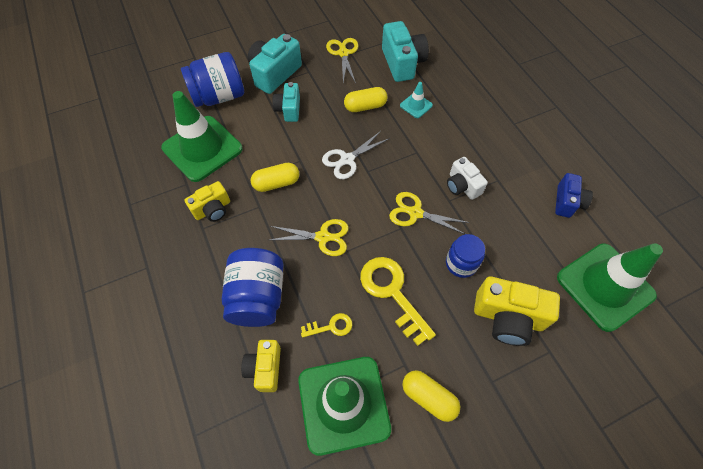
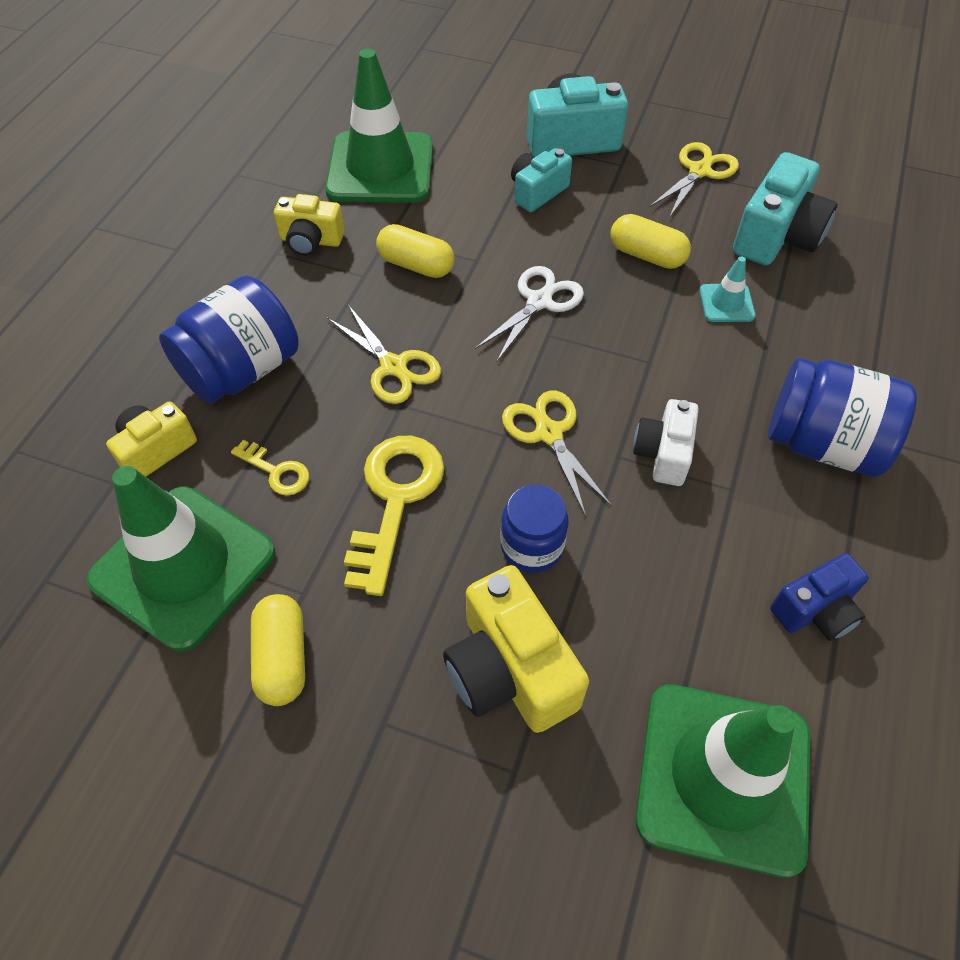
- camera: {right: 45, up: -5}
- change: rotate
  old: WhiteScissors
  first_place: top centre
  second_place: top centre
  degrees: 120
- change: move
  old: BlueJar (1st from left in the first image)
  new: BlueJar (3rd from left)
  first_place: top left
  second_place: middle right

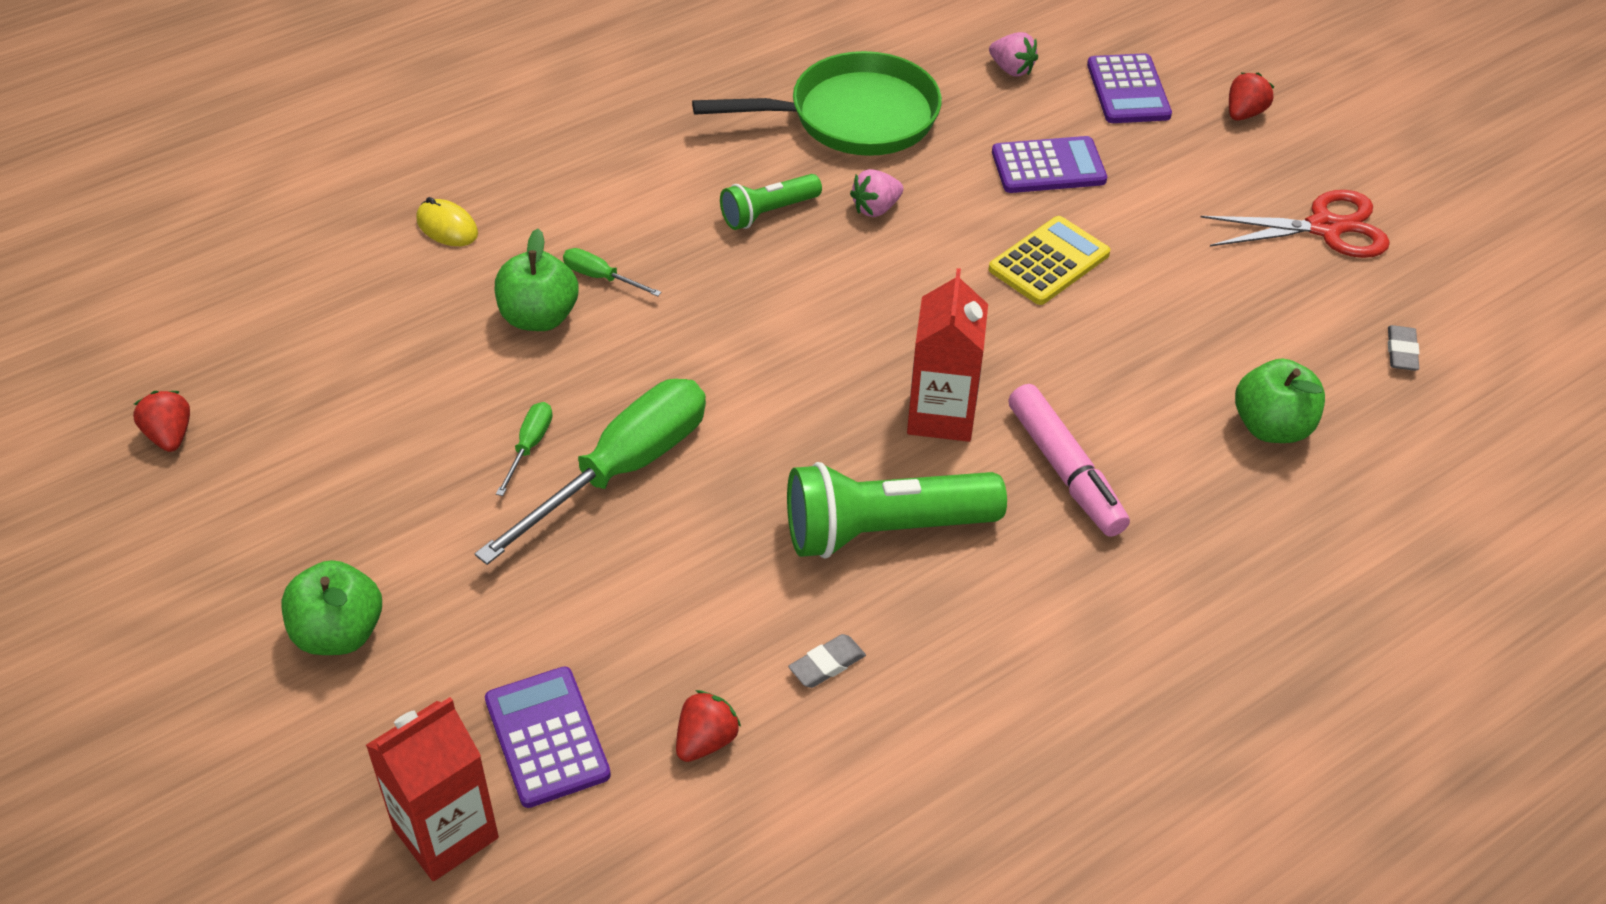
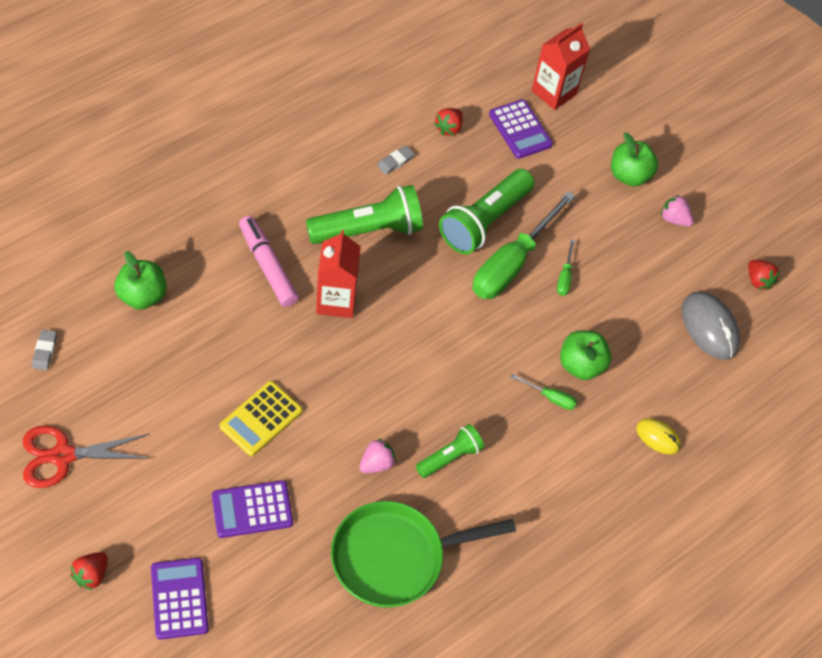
- camera: {right: 170, up: 10}
- change: insert
  new: GreenFlashlight (3rd from left)
  second_place: top centre
- change: move
  old: PinkStrawberry (2nd from left)
  first_place: top centre
  second_place: top right
- change: insert
  new: GreyMouse
  second_place: middle right

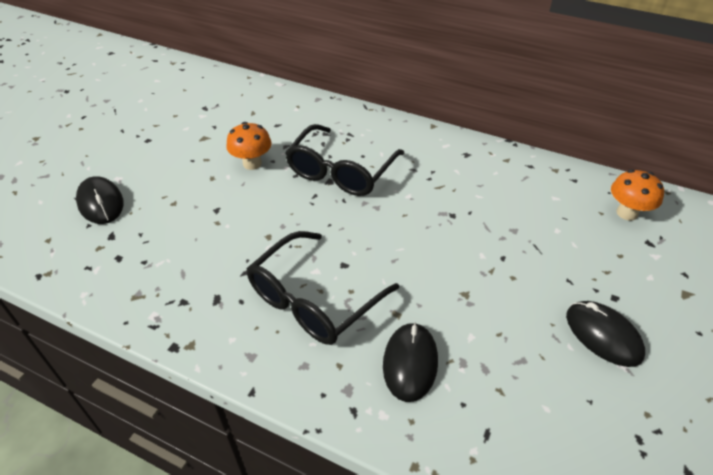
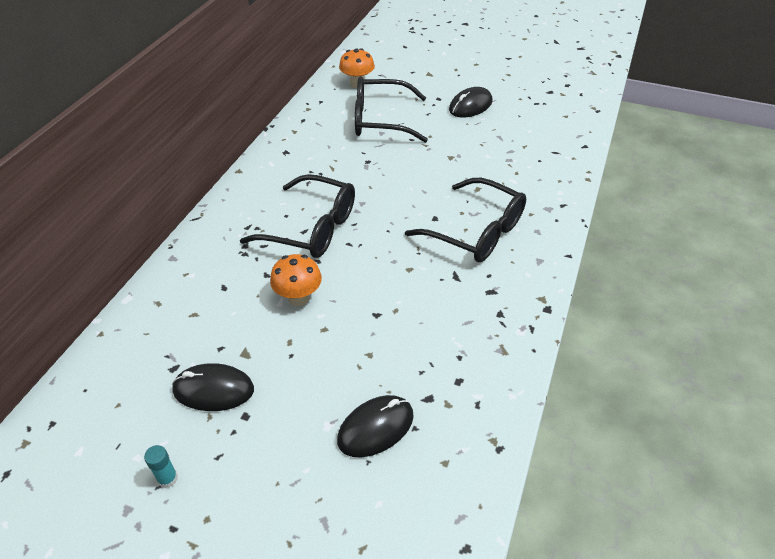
- camera: {right: -95, up: 0}
- change: insert
  new: TurquoiseGlueStick
  second_place: bottom left
- change: move
  old: BlackMouse (2nd from left in the first image)
  new: BlackMouse (1st from left)
  first_place: bottom centre
  second_place: bottom left
- change: insert
  new: BlackGlasses (2nd from left)
  second_place: top centre

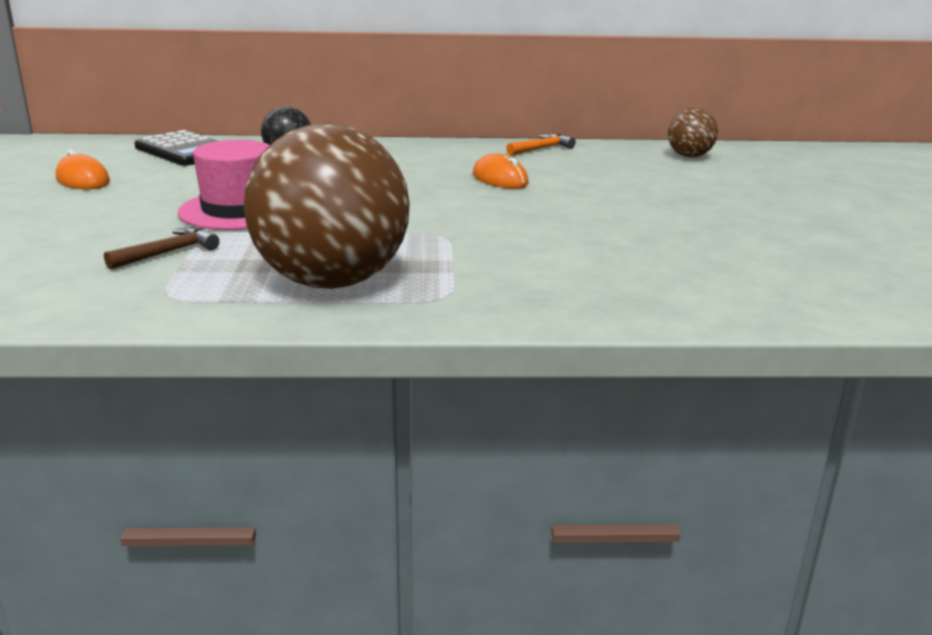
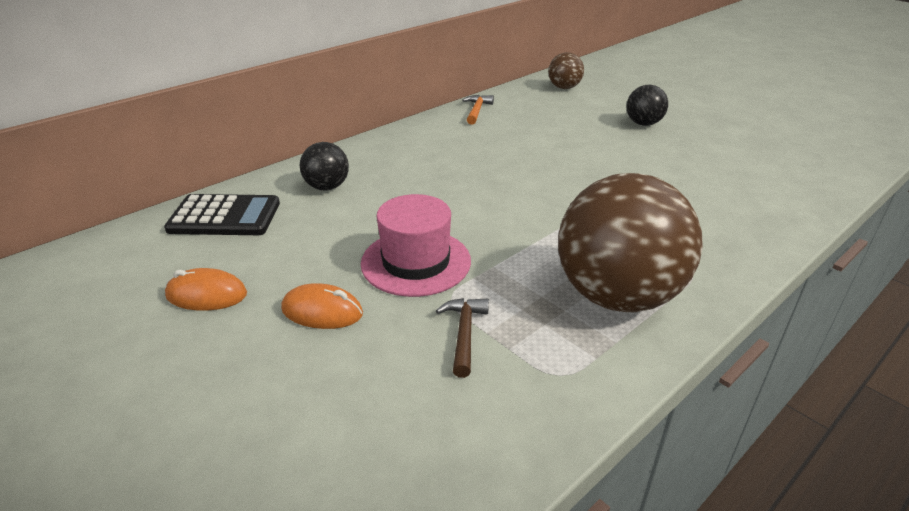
- camera: {right: -40, up: 10}
- change: move
  old: OrangeMouse (2nd from left)
  first_place: top centre
  second_place: centre
- change: insert
  new: BlackBall (2nd from left)
  second_place: top right

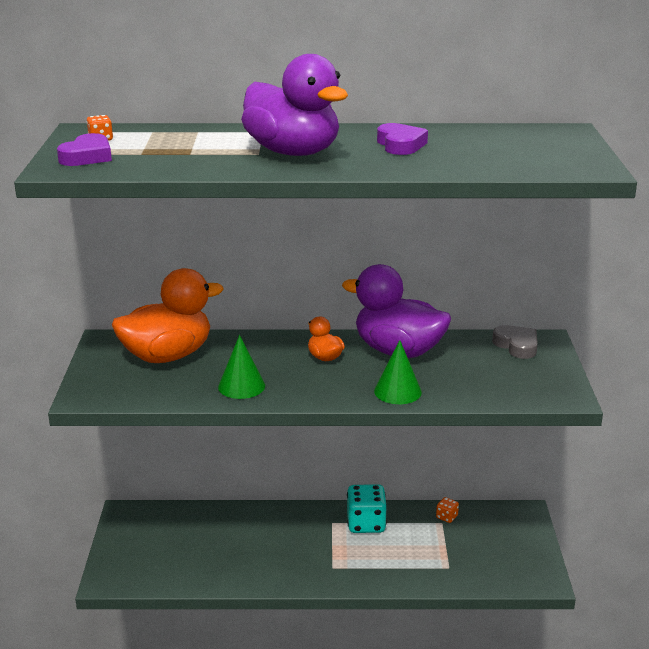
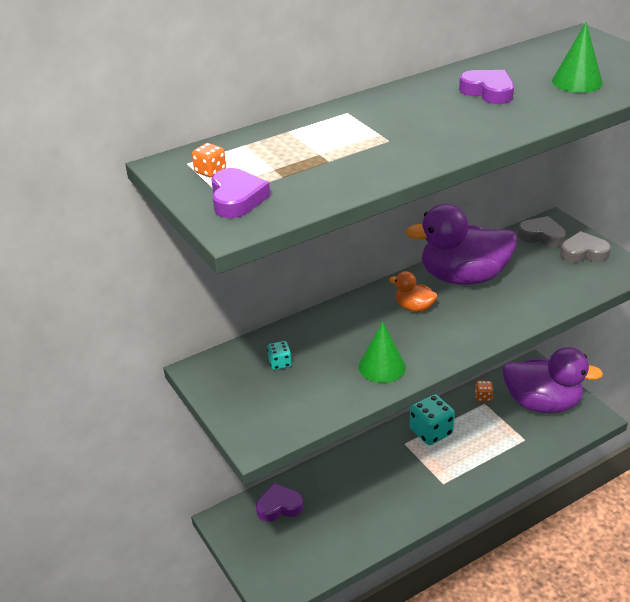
- camera: {right: -30, up: 10}
- change: insert
  new: PurpleHeart (2nd from left)
  second_place: bottom centre
- change: replace
  old: OrangeDuck (1st from left)
  new: TurquoiseDice (1st from left)
  first_place: middle left
  second_place: centre
- change: move
  old: PurpleDuck (1st from left in the first image)
  new: PurpleDuck (2nd from left)
  first_place: top centre
  second_place: middle right
- change: move
  old: GreenCone (2nd from left)
  first_place: centre
  second_place: top right
- change: insert
  new: GreyHeart (2nd from left)
  second_place: middle right

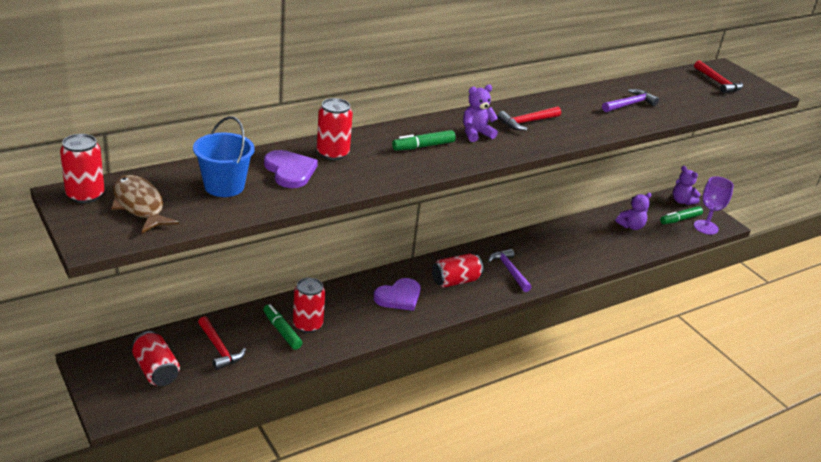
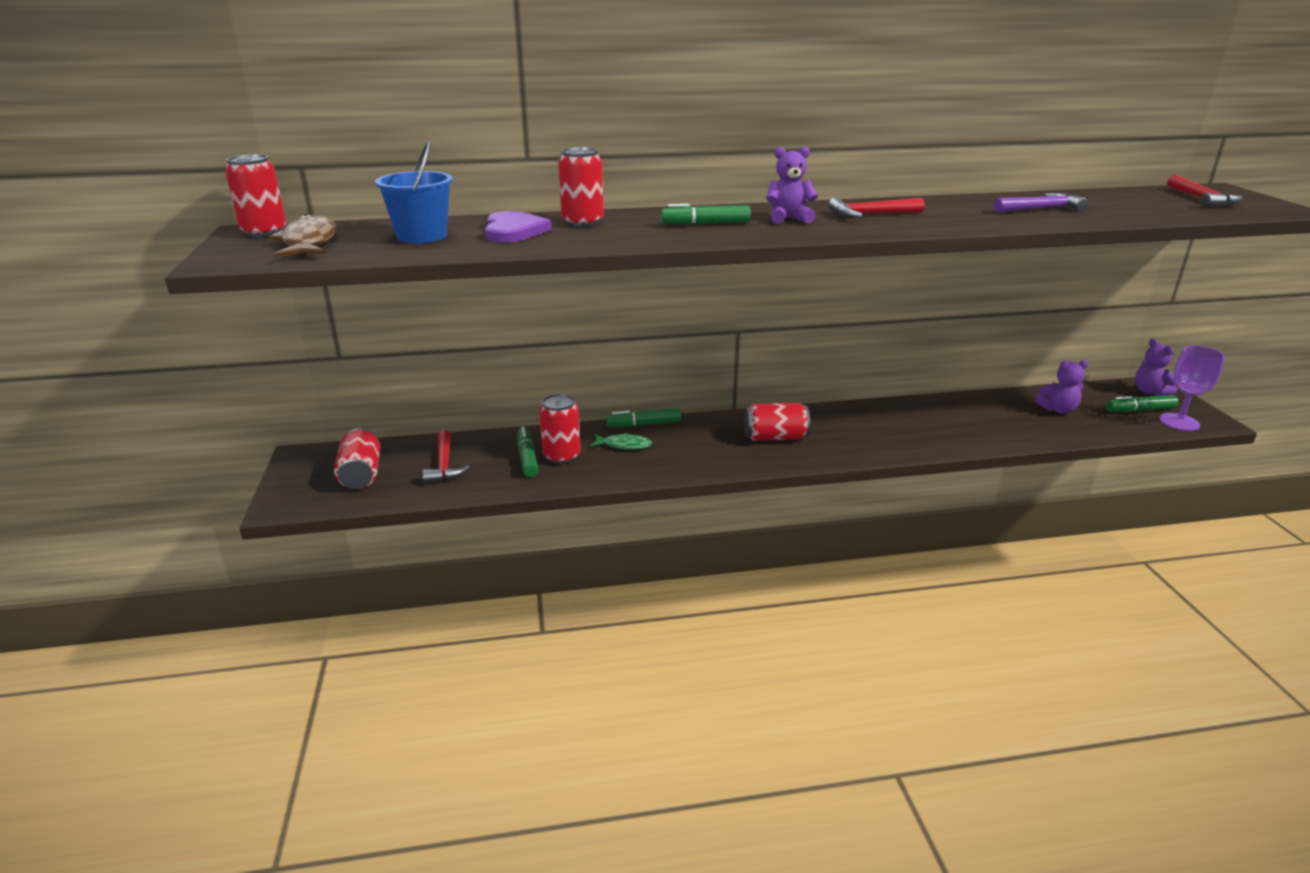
- camera: {right: 25, up: -5}
- change: insert
  new: GreenFish
  second_place: centre
- change: insert
  new: GreenMarker (2nd from left)
  second_place: centre
- change: delete
  old: PurpleHeart (2nd from left)
  first_place: centre
- change: delete
  old: PurpleHammer (1st from left)
  first_place: centre

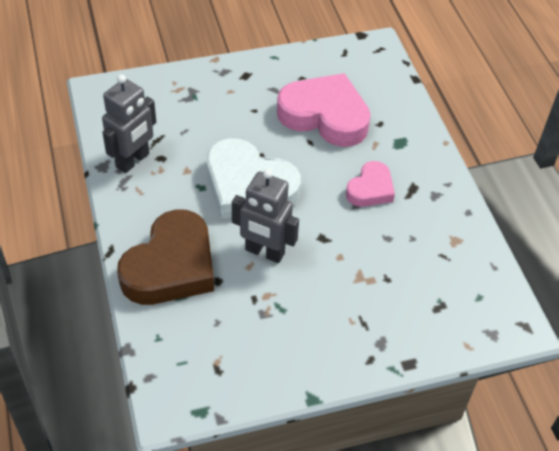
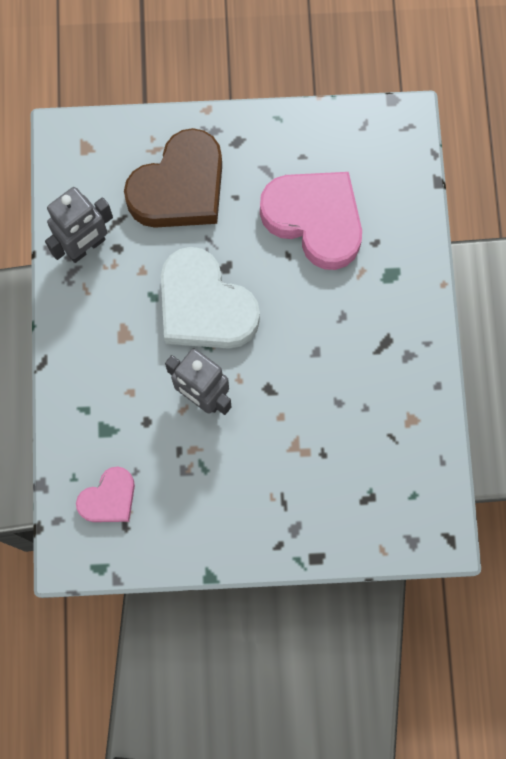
- camera: {right: 15, up: 25}
- change: move
  old: PinkHeart (2nd from left in the first image)
  new: PinkHeart (1st from left)
  first_place: centre
  second_place: middle left
- change: move
  old: BrownHeart
  first_place: middle left
  second_place: top centre

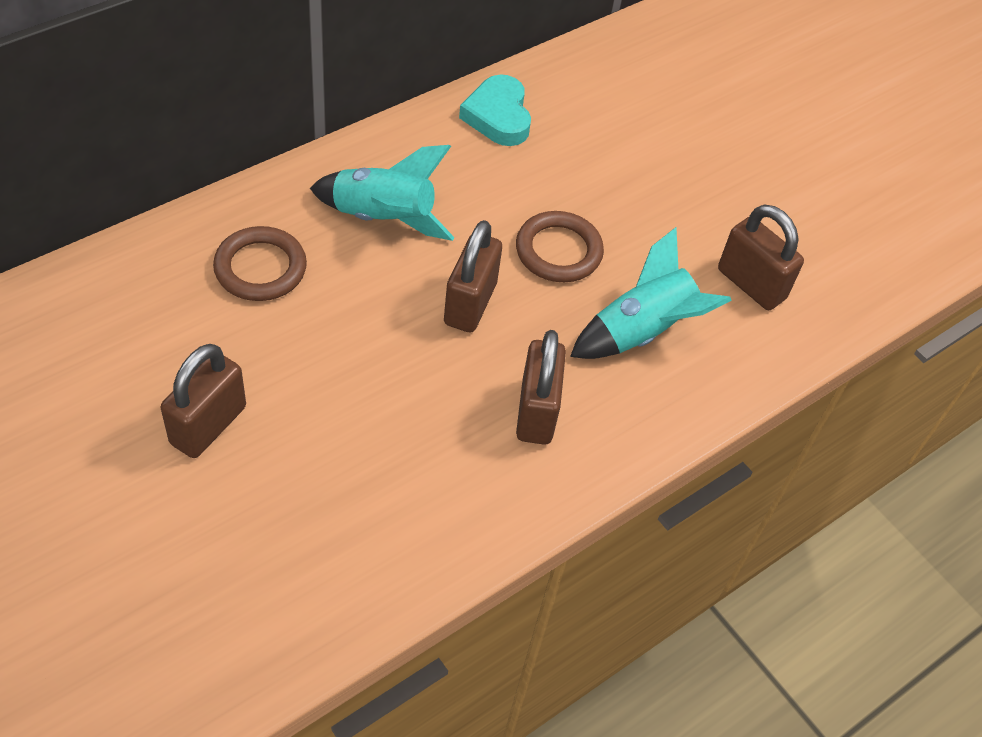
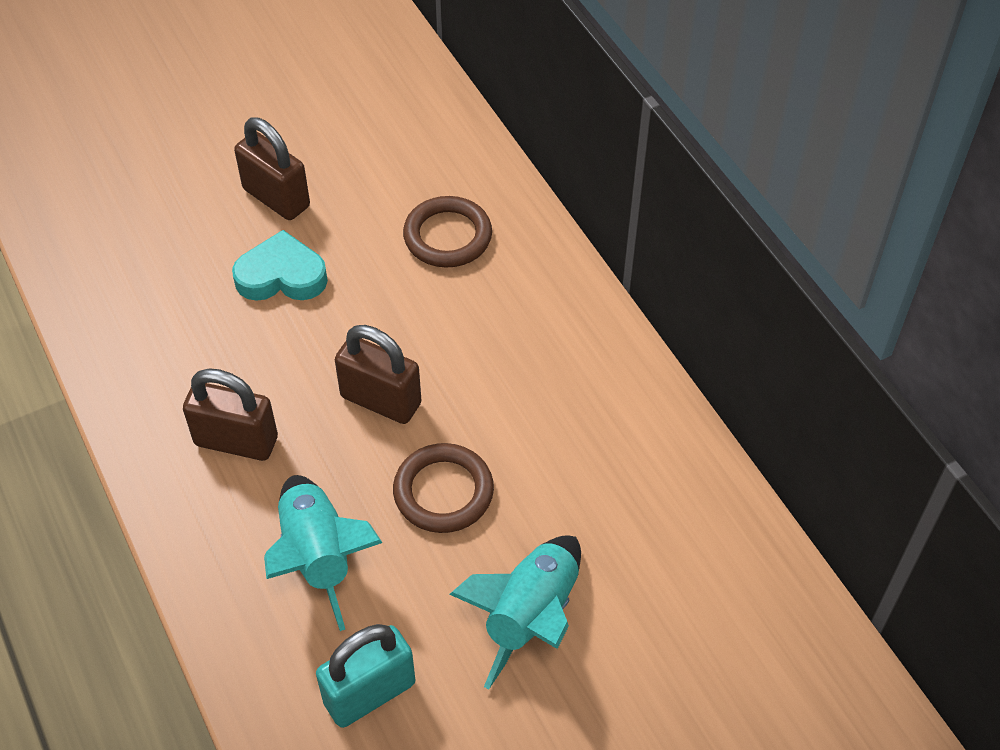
- camera: {right: 105, up: 0}
- change: move
  old: TurquoiseHeart
  first_place: top centre
  second_place: middle left
- change: recolor
  old: BrownPadlock (4th from left)
  new: TurquoisePadlock
  first_place: middle right
  second_place: bottom centre
- change: move
  old: TurquoiseRocket (1st from left in the first image)
  new: TurquoiseRocket (2nd from left)
  first_place: top centre
  second_place: bottom centre

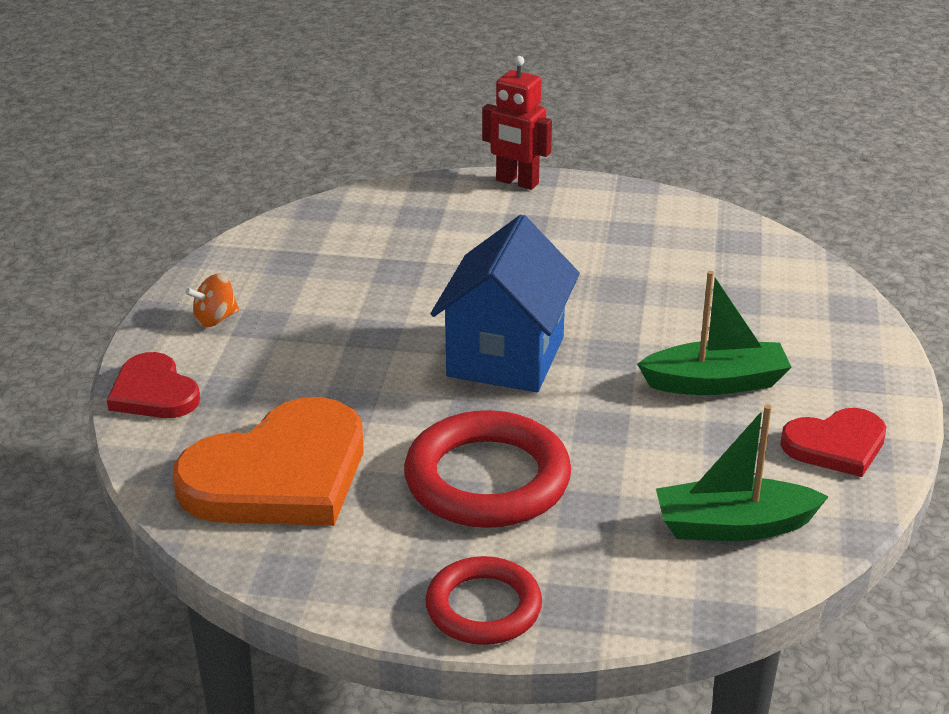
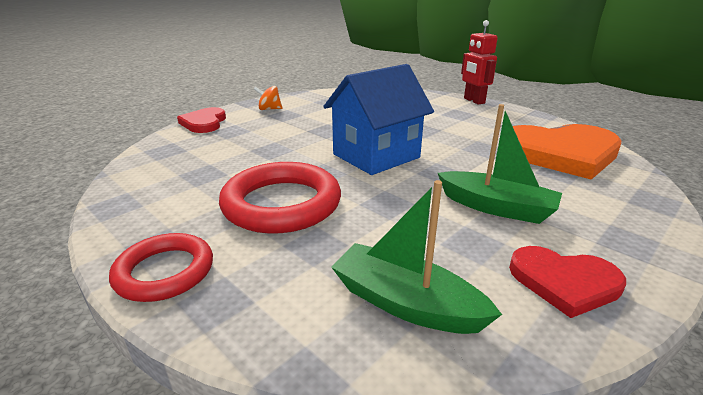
- camera: {right: 35, up: -5}
- change: move
  old: OrangeHeart
  first_place: middle left
  second_place: middle right

